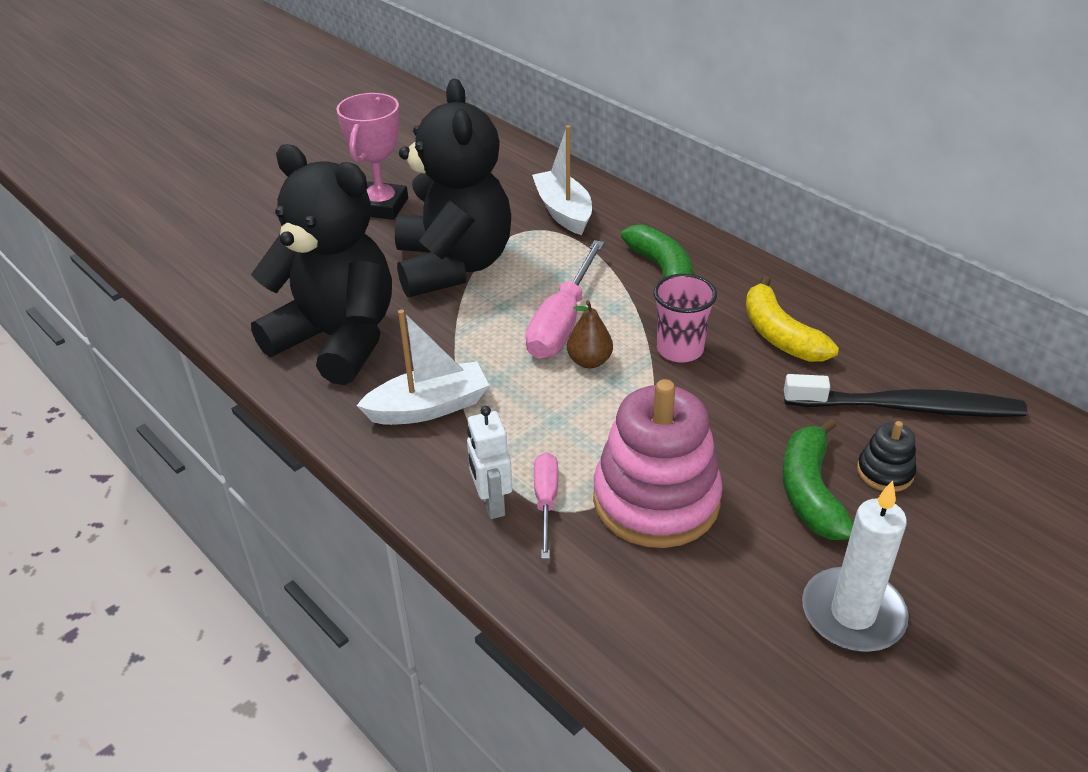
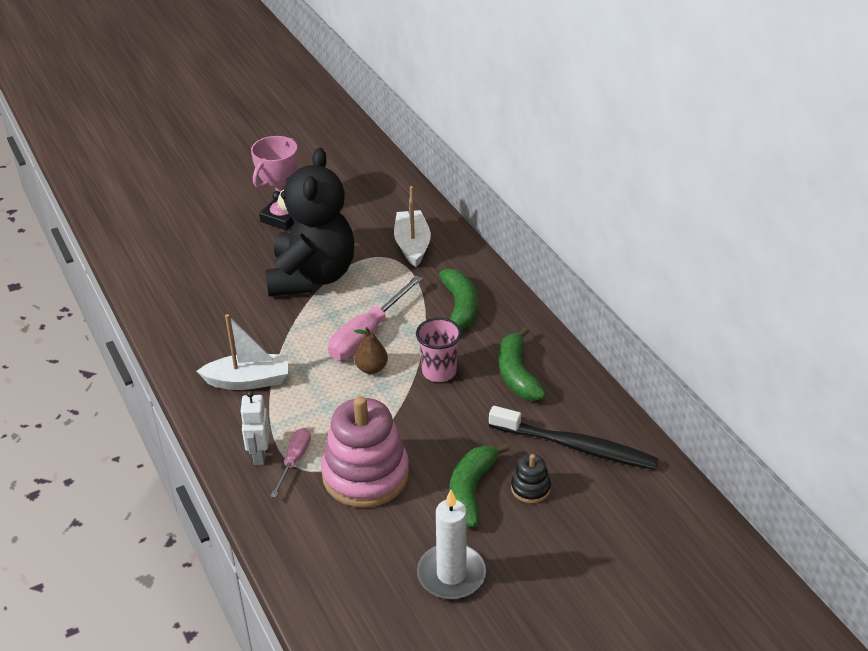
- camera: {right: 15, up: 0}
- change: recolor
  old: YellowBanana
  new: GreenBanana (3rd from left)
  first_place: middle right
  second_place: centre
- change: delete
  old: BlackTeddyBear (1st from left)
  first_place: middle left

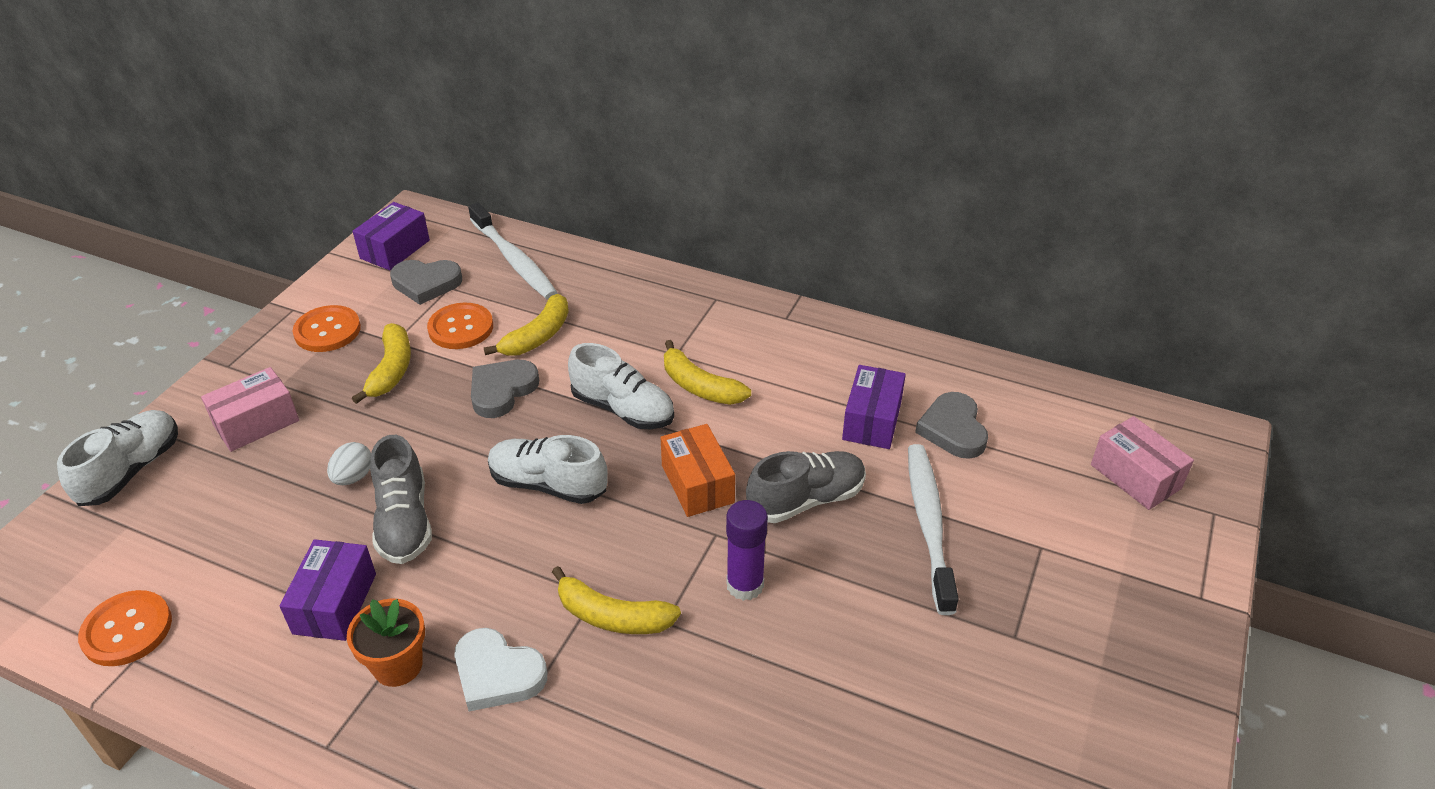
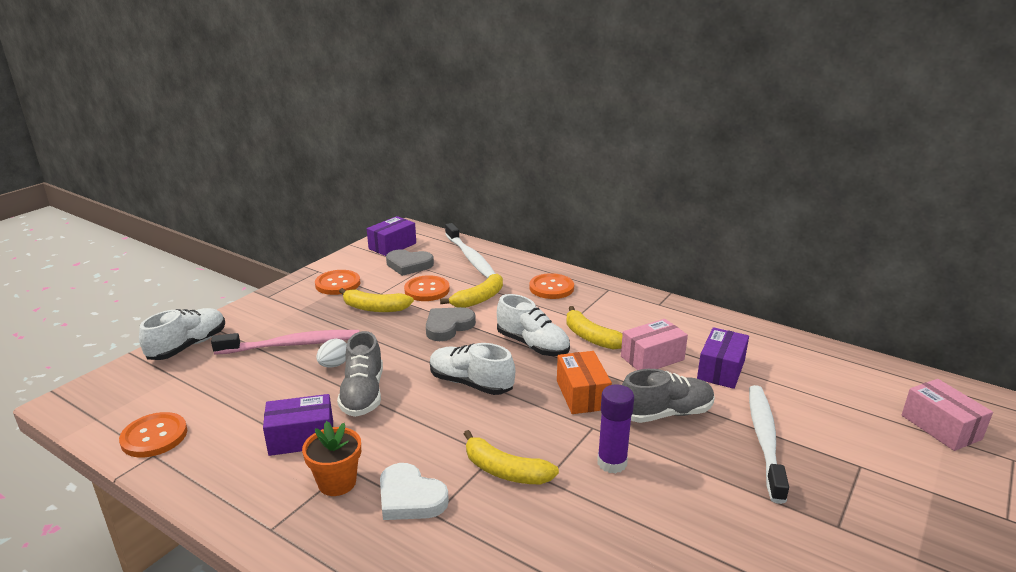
- camera: {right: 10, up: -15}
- change: insert
  new: PinkToothbrush
  second_place: middle left
- change: rotate
  old: PurpleBox (1st from left)
  first_place: bottom left
  second_place: bottom left
  degrees: 60
- change: rotate
  old: YellowBanana (1st from left)
  first_place: middle left
  second_place: centre
  degrees: 90
- change: insert
  new: OrangeButton (4th from left)
  second_place: centre
- change: move
  old: PinkBox (1st from left)
  first_place: middle left
  second_place: centre
- change: delete
  old: GreyHeart (3rd from left)
  first_place: centre

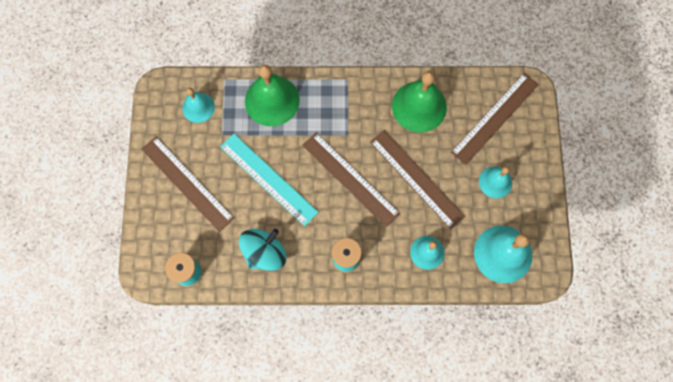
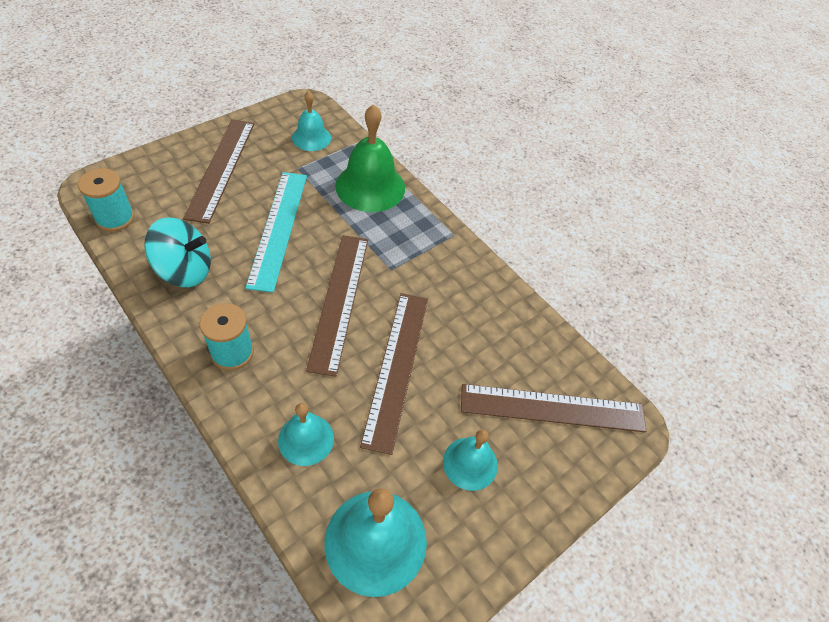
- camera: {right: 45, up: -20}
- change: delete
  old: GreenBell (2nd from left)
  first_place: top centre

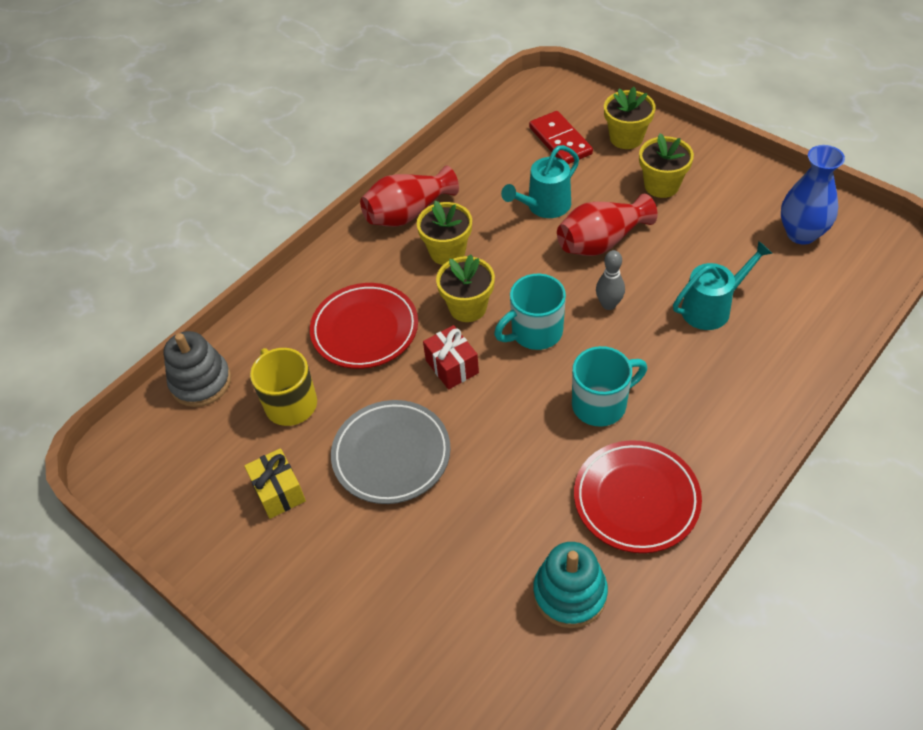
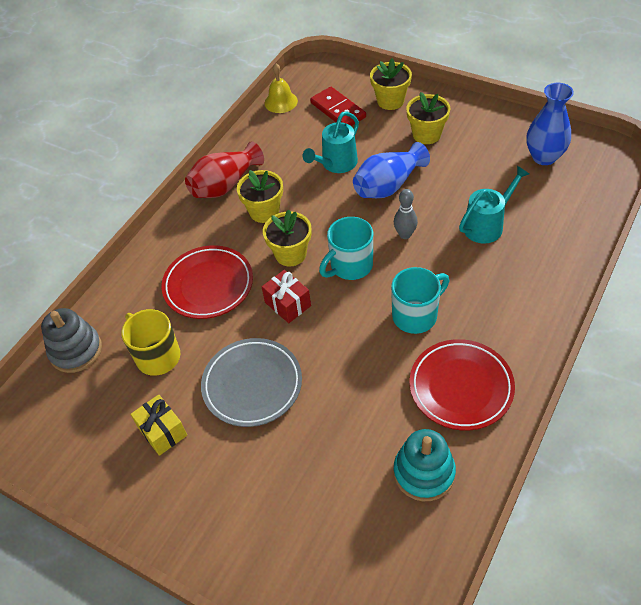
- camera: {right: -10, up: 0}
- change: insert
  new: YellowBell
  second_place: top centre
- change: recolor
  old: RedVase (2nd from left)
  new: BlueVase (1st from left)
  first_place: top centre
  second_place: top centre

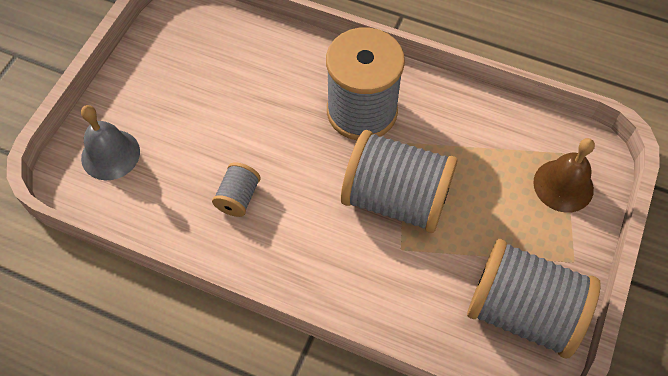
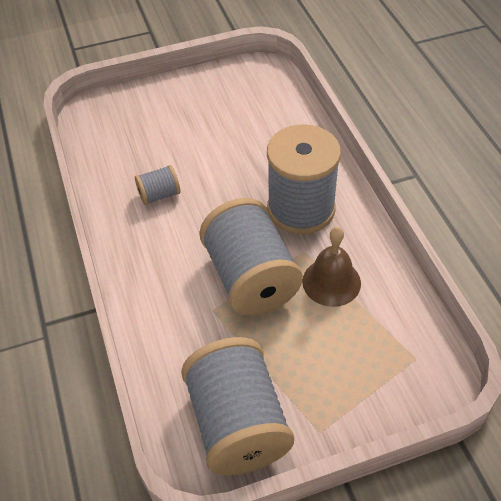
- camera: {right: 50, up: -10}
- change: move
  old: BrownBell
  first_place: middle right
  second_place: centre
- change: delete
  old: GreyBell
  first_place: middle left

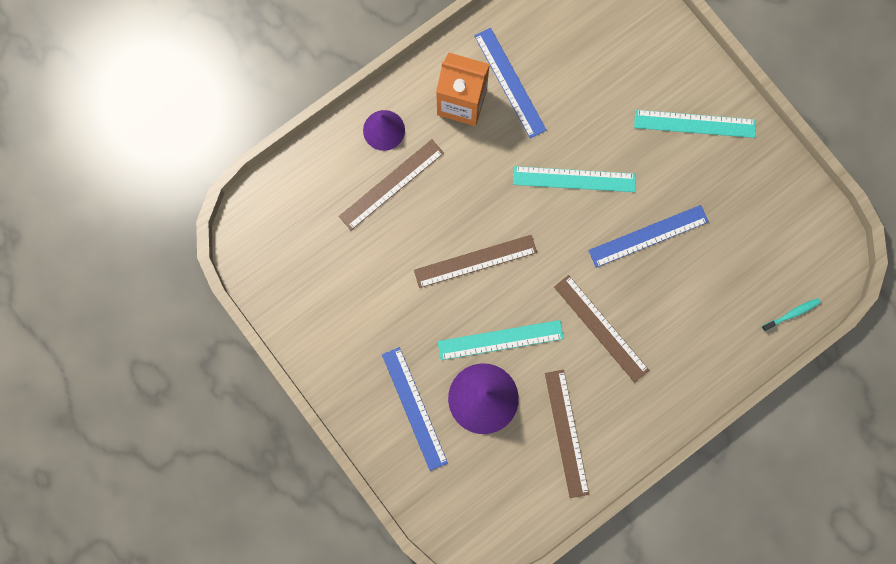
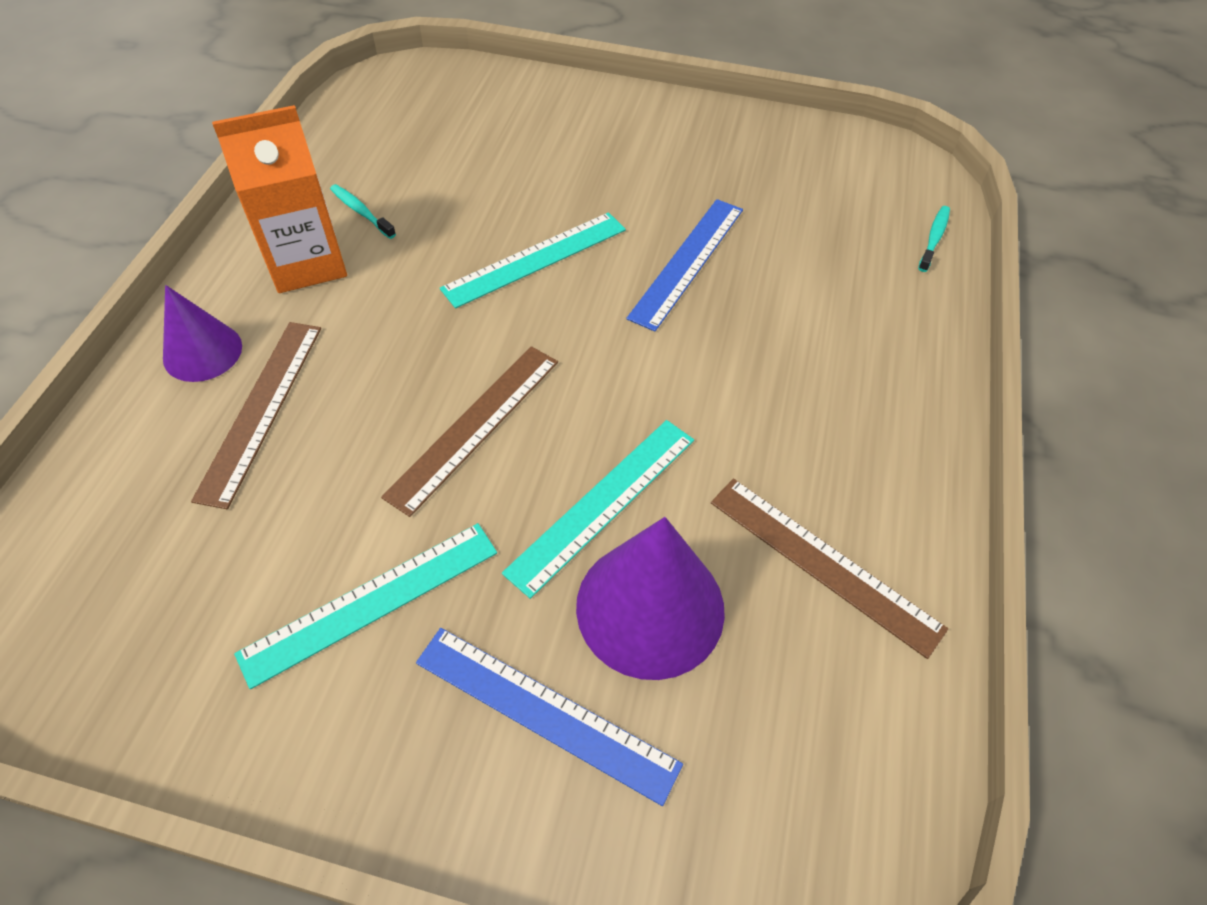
- camera: {right: -40, up: -25}
- change: move
  old: TurquoiseRuler (3rd from left in the first image)
  new: TurquoiseRuler (1st from left)
  first_place: top right
  second_place: bottom left
- change: replace
  old: BlueRuler (2nd from left)
  new: TurquoiseToothbrush (1st from left)
  first_place: top centre
  second_place: top left
- change: delete
  old: BrownRuler (4th from left)
  first_place: middle right

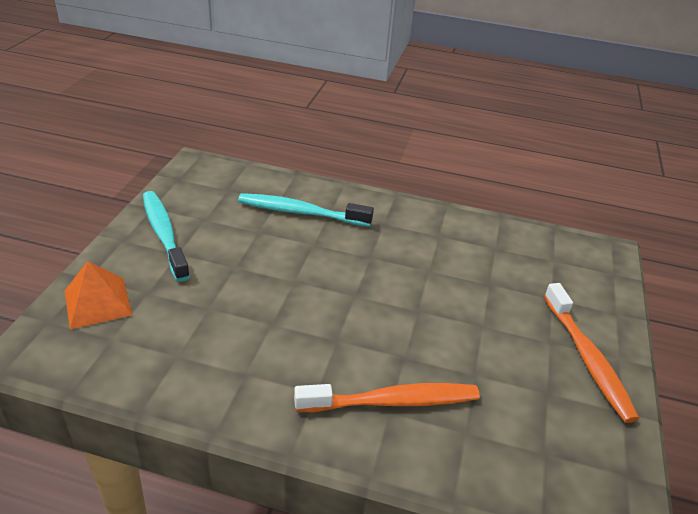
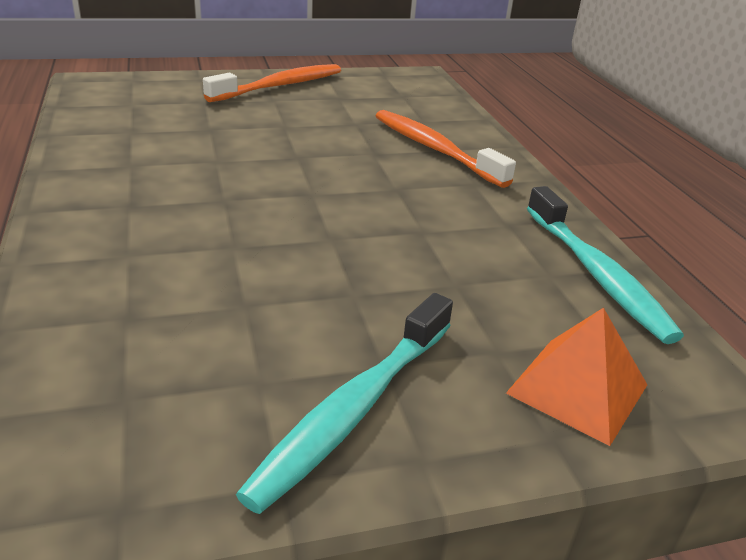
- camera: {right: -120, up: -5}
- change: move
  old: TurquoiseToothbrush (2nd from left)
  first_place: centre
  second_place: middle right

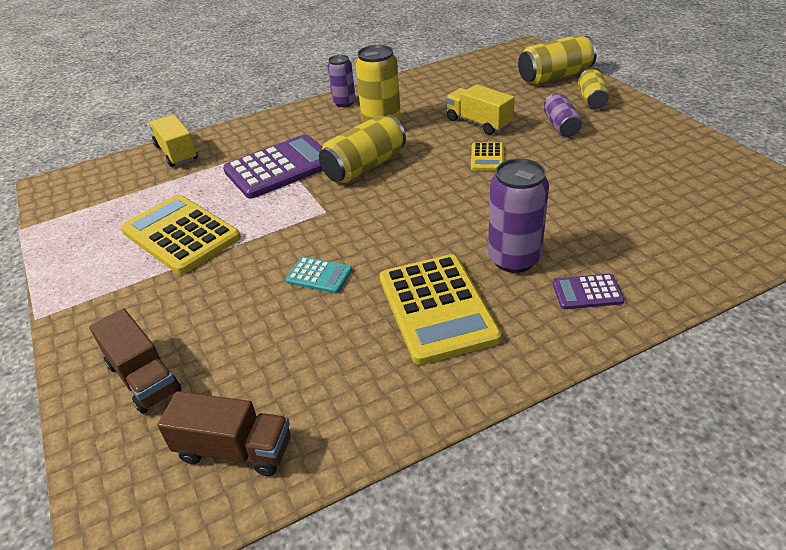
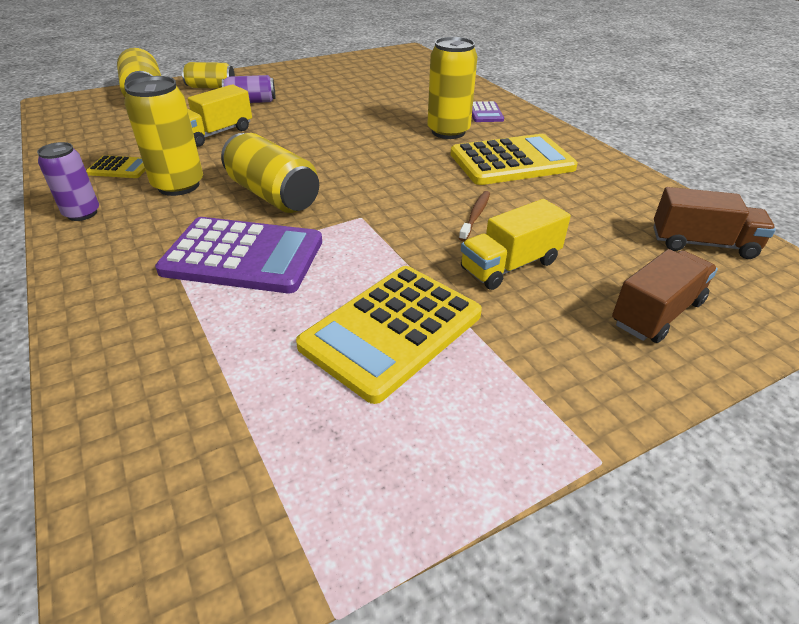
- camera: {right: -95, up: 0}
- change: move
  old: YellowCalculator (3rd from left in the first image)
  new: YellowCalculator (1st from left)
  first_place: top centre
  second_place: top left
- change: rotate
  old: PurpleCalculator (1st from left)
  first_place: top centre
  second_place: middle left
  degrees: 135
- change: recolor
  old: PurpleCan (2nd from left)
  new: YellowCan (5th from left)
  first_place: centre
  second_place: top centre
- change: replace
  old: TurquoiseCalculator
  new: BrownToothbrush
  first_place: centre
  second_place: centre
- change: move
  old: YellowTruck (1st from left in the first image)
  new: YellowTruck (2nd from left)
  first_place: top left
  second_place: centre
- change: rotate
  old: BrownTruck (2nd from left)
  first_place: bottom left
  second_place: middle right
  degrees: 90

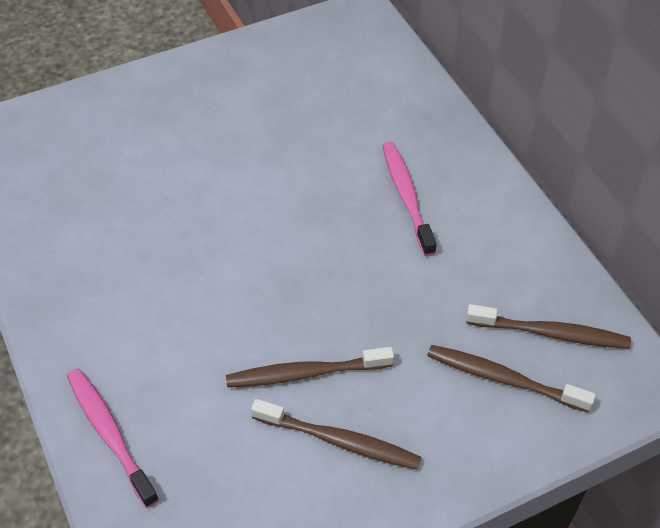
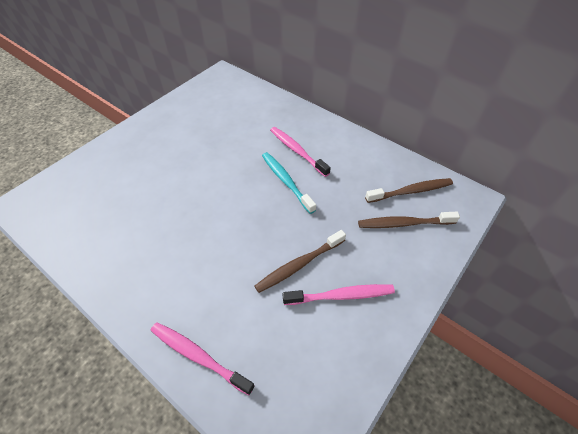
- camera: {right: -25, up: 0}
- change: insert
  new: TurquoiseToothbrush
  second_place: centre
- change: recolor
  old: BrownToothbrush (2nd from left)
  new: PinkToothbrush (3rd from left)
  first_place: bottom centre
  second_place: bottom centre

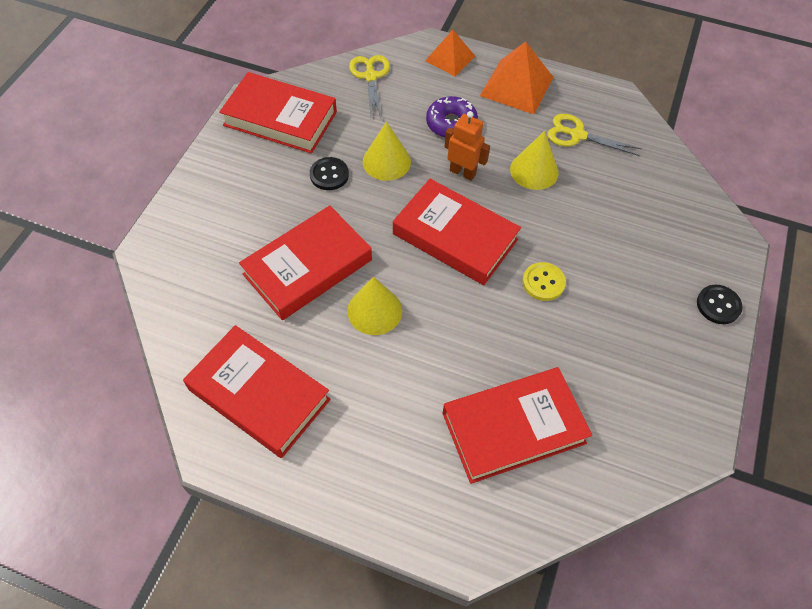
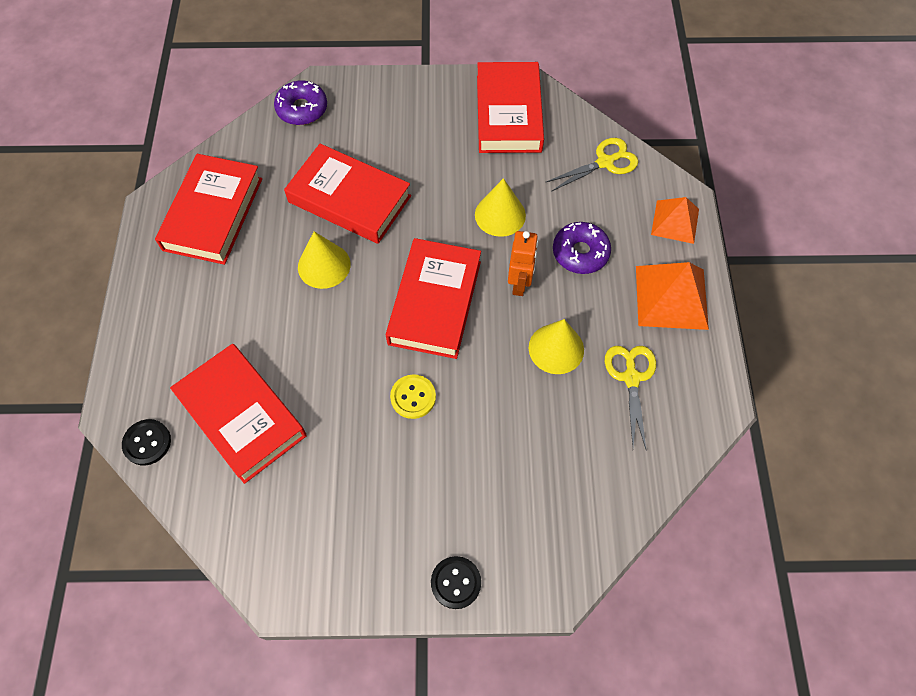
- camera: {right: 70, up: 5}
- change: move
  old: BlackButton (1st from left)
  first_place: top centre
  second_place: middle left
- change: insert
  new: PurpleDonut (1st from left)
  second_place: top left

